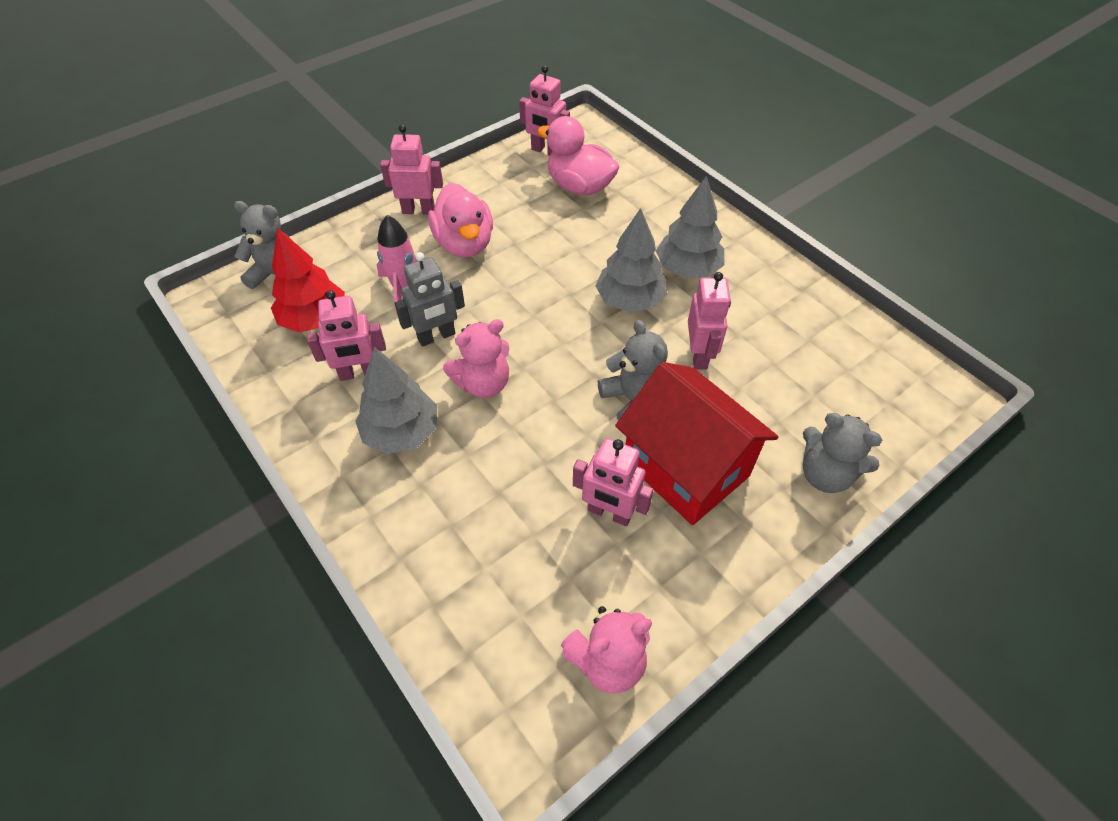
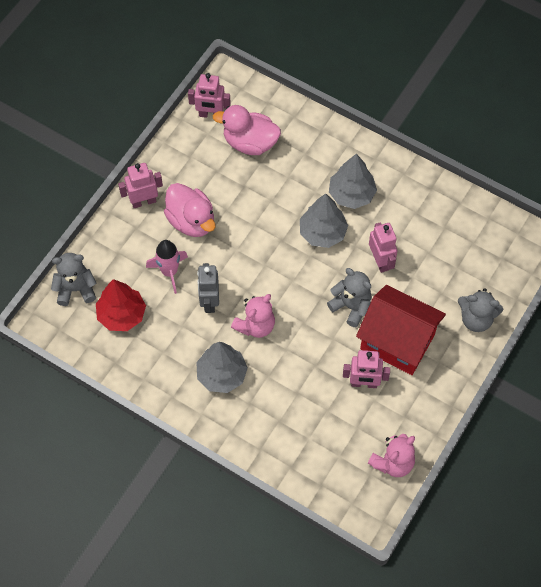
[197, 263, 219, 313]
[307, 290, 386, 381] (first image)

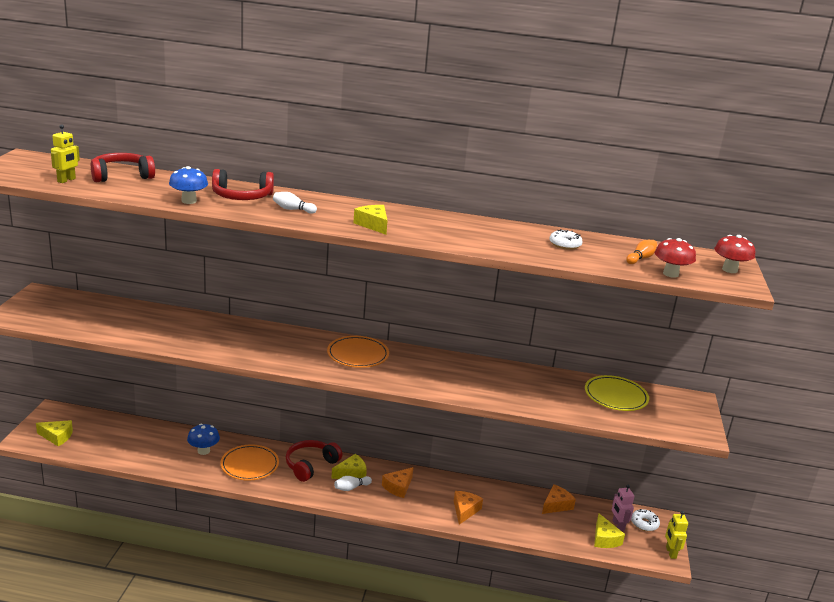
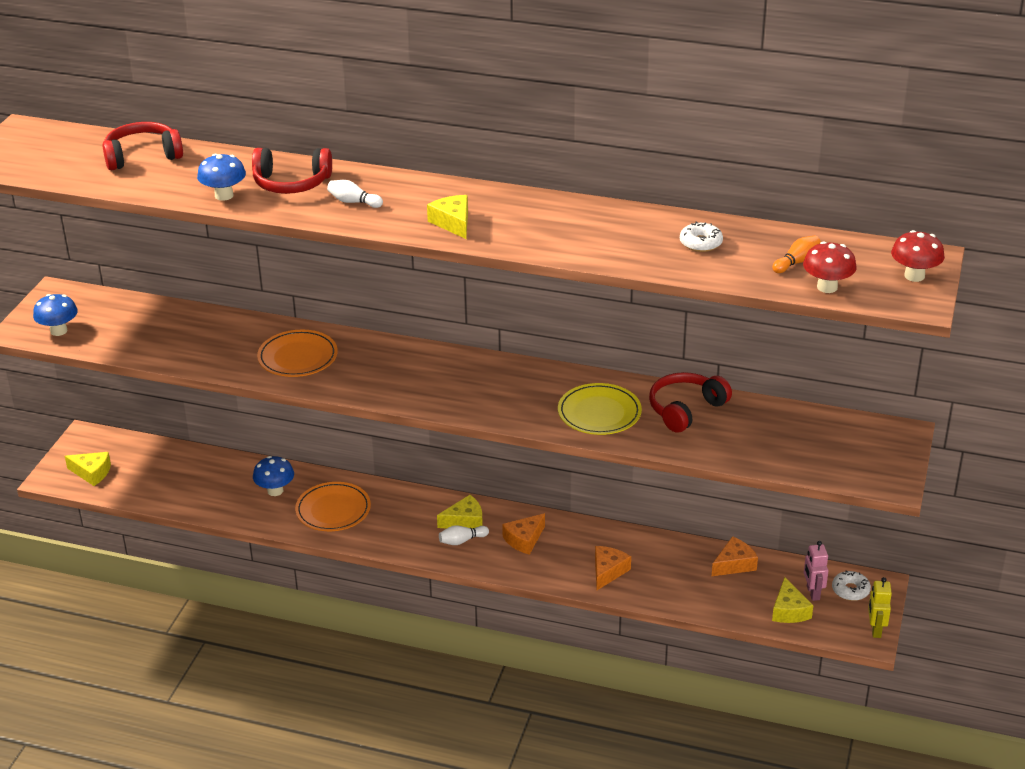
[51, 124, 80, 183] (first image)
[257, 330, 338, 377]
[558, 383, 642, 435]
[649, 372, 732, 433]
[33, 294, 78, 336]

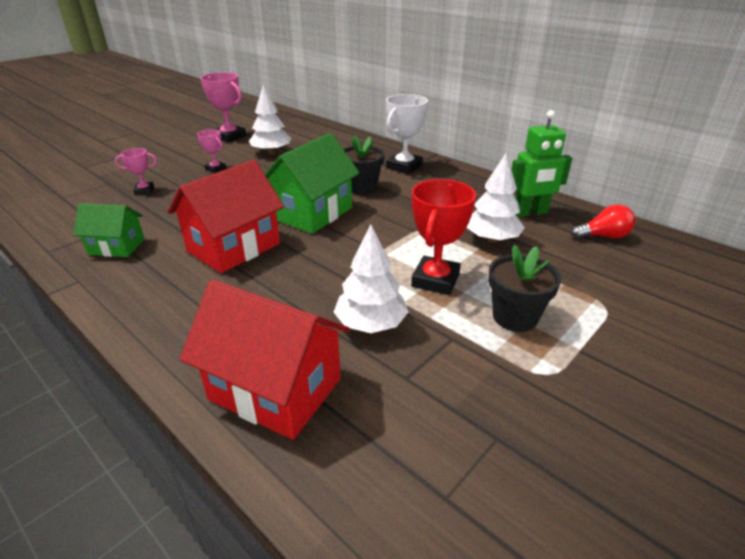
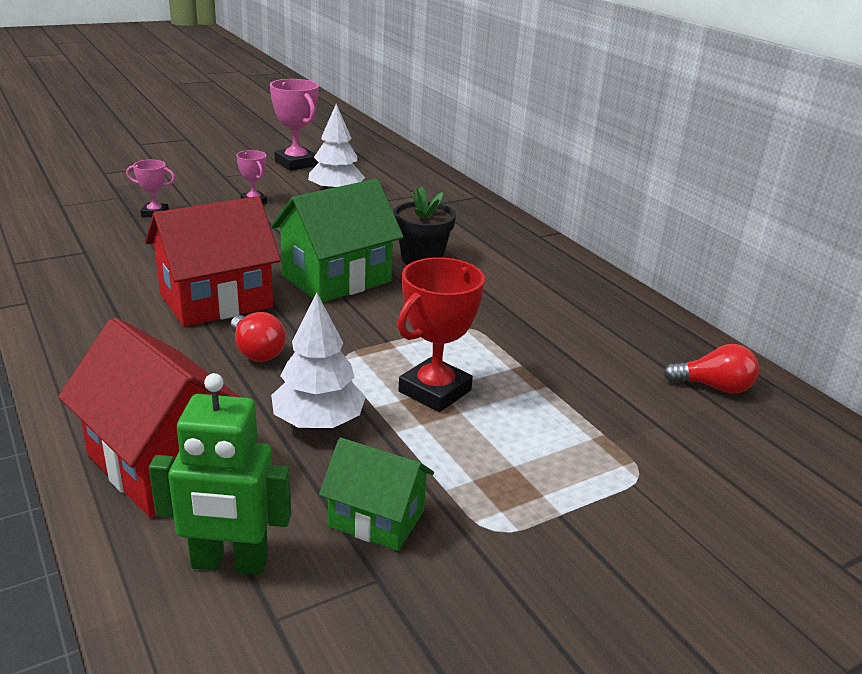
[386, 94, 428, 174] (first image)
[149, 373, 291, 575]
[467, 153, 525, 243] (first image)
[319, 438, 434, 551]
[488, 244, 561, 332] (first image)
[231, 312, 286, 362]

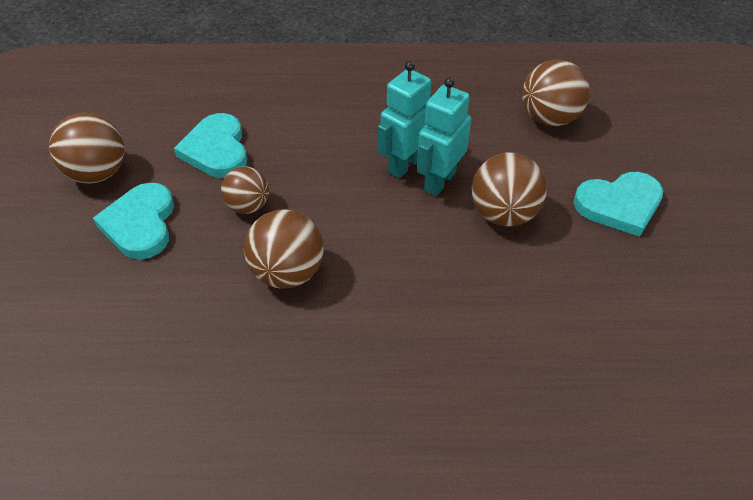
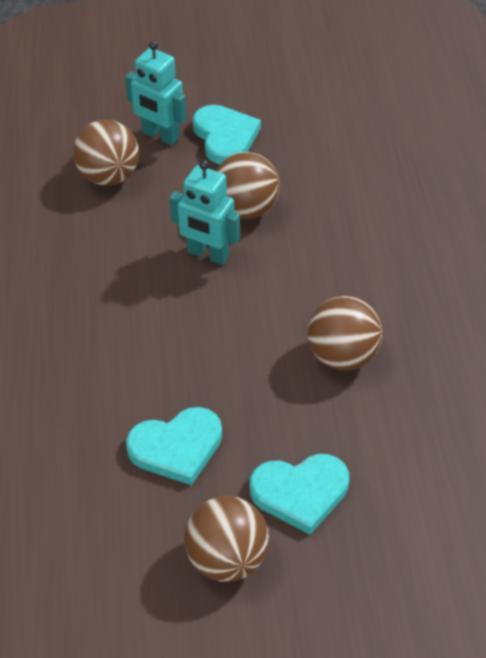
[125, 41, 187, 146]
[221, 166, 269, 214] (first image)

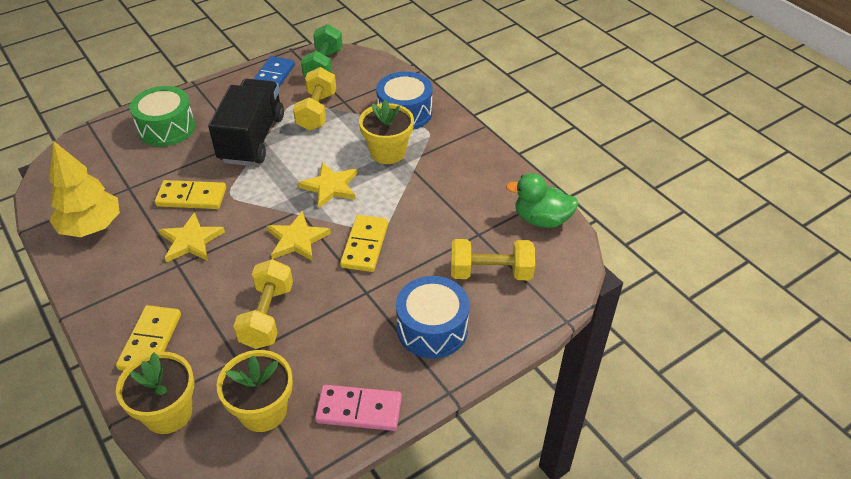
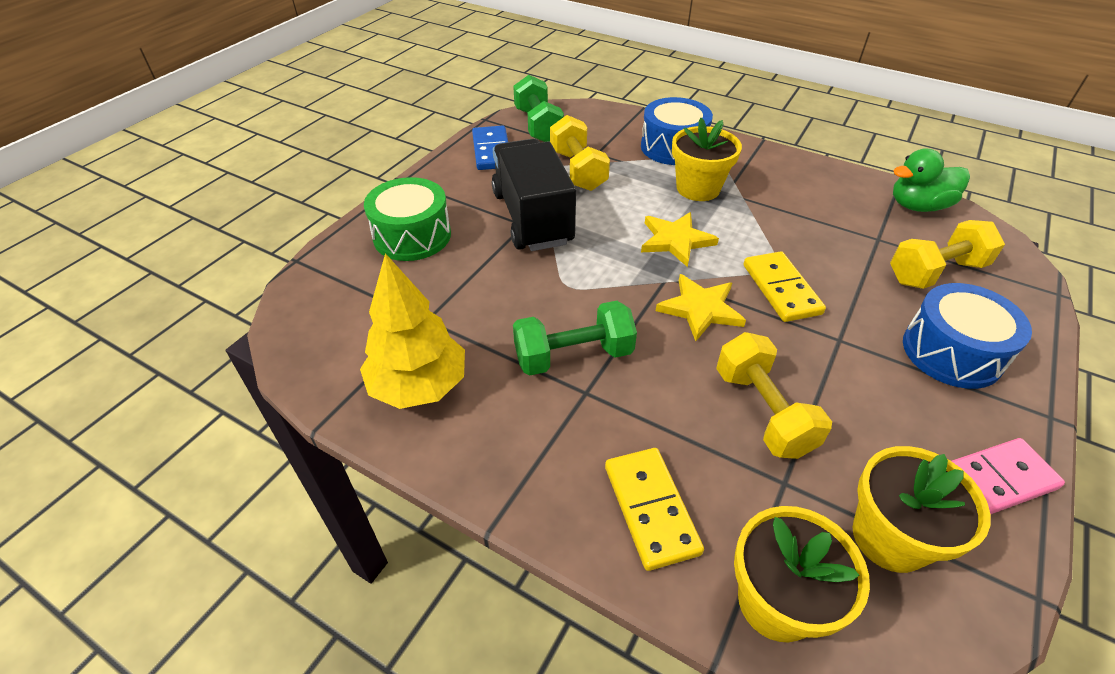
[155, 180, 226, 209] (first image)
[513, 301, 637, 376]

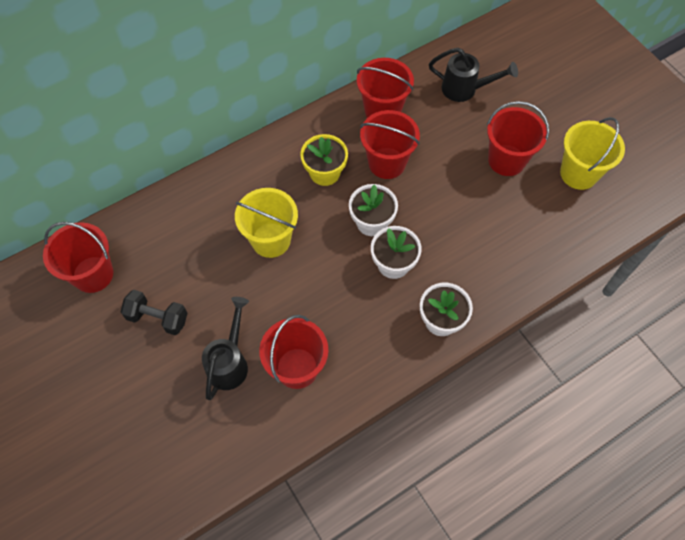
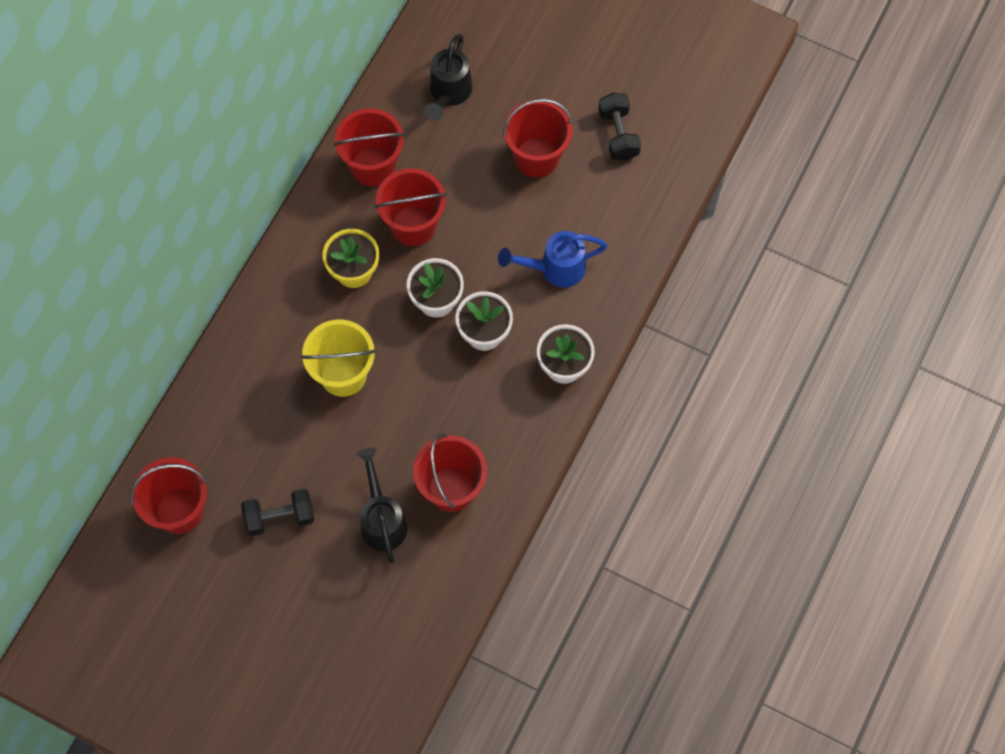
[425, 34, 472, 121]
[598, 93, 641, 161]
[498, 231, 608, 288]

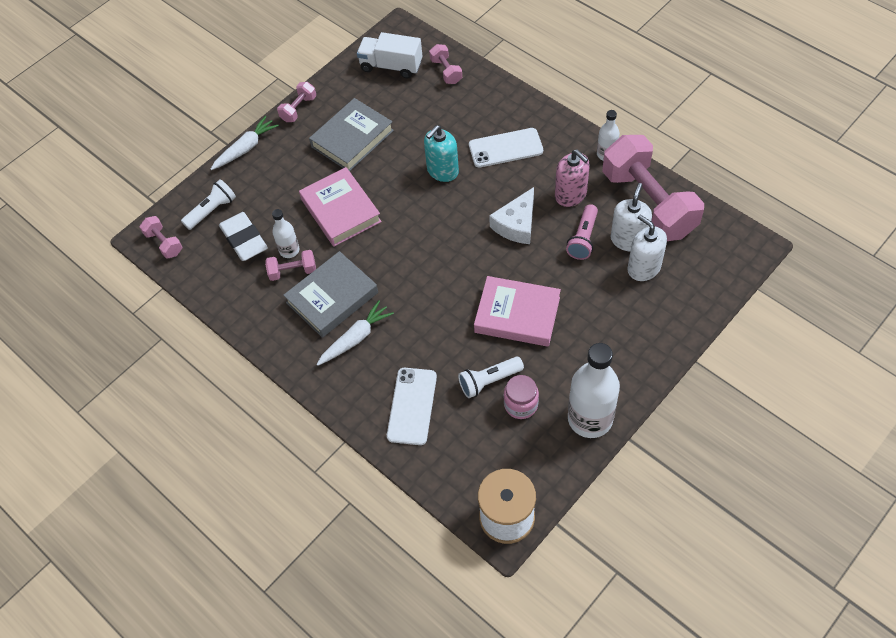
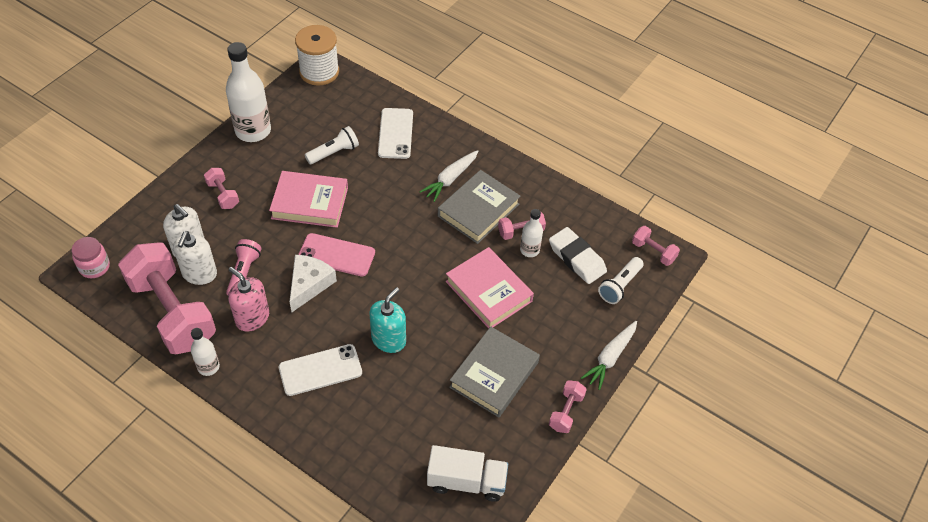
[204, 168, 239, 209]
[72, 237, 110, 278]
[298, 233, 375, 277]

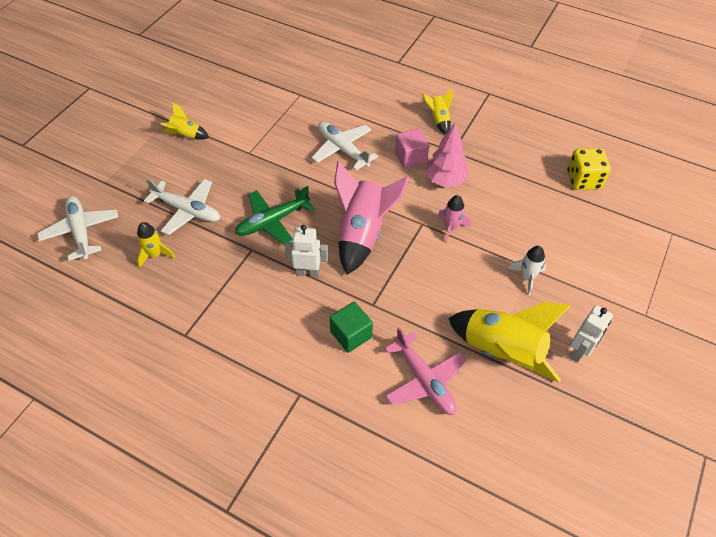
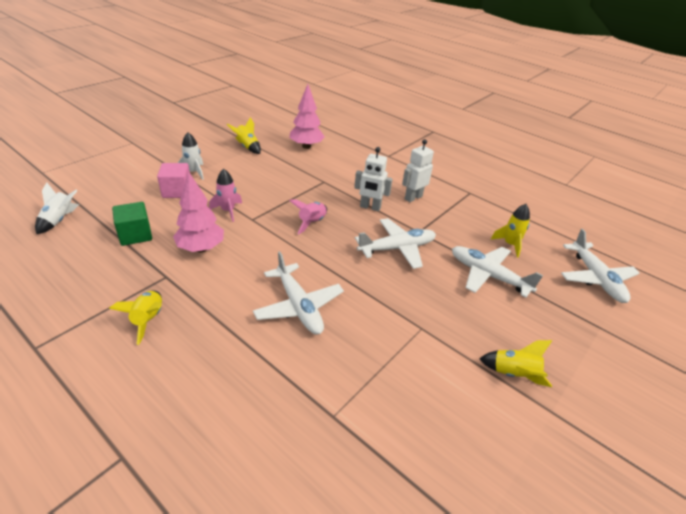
[157, 163, 190, 198]
[35, 182, 79, 234]
[289, 199, 327, 234]
[355, 218, 436, 269]
[112, 202, 152, 246]
[227, 117, 261, 154]
[402, 139, 434, 202]
[290, 84, 325, 149]

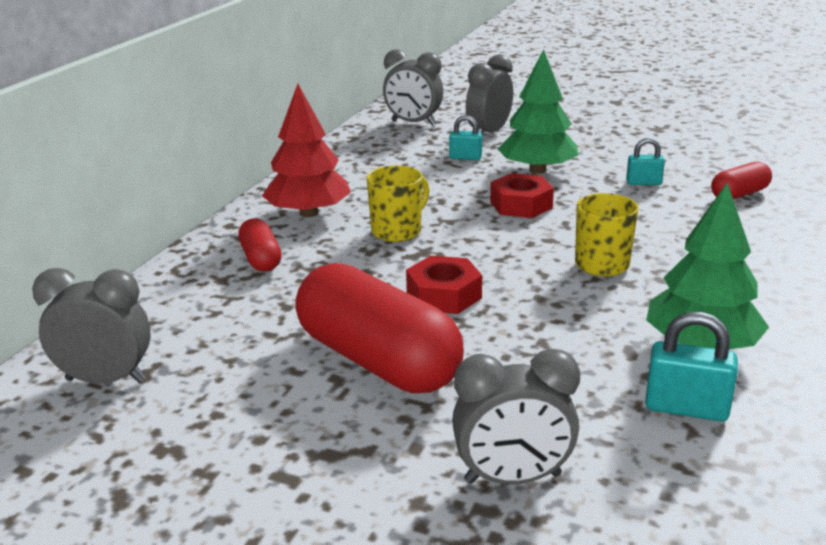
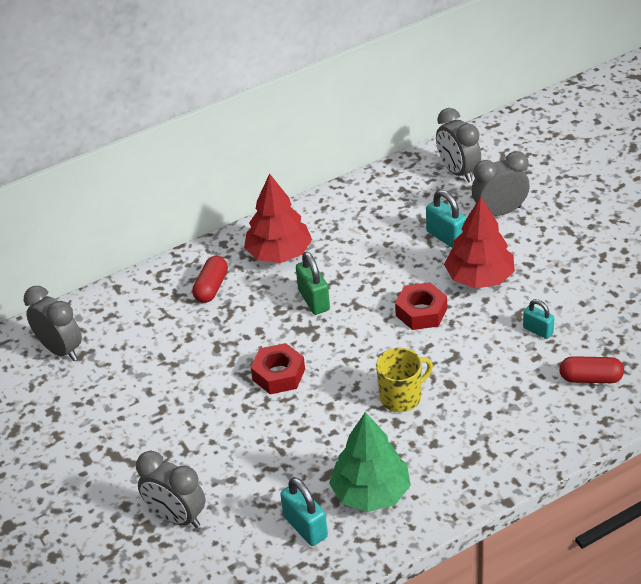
[444, 197, 515, 288]
[426, 190, 467, 248]
[296, 251, 330, 315]
[295, 263, 464, 393] (first image)

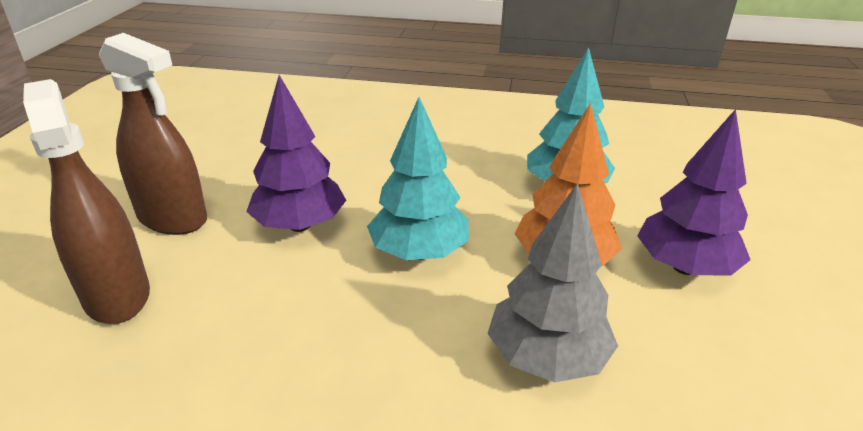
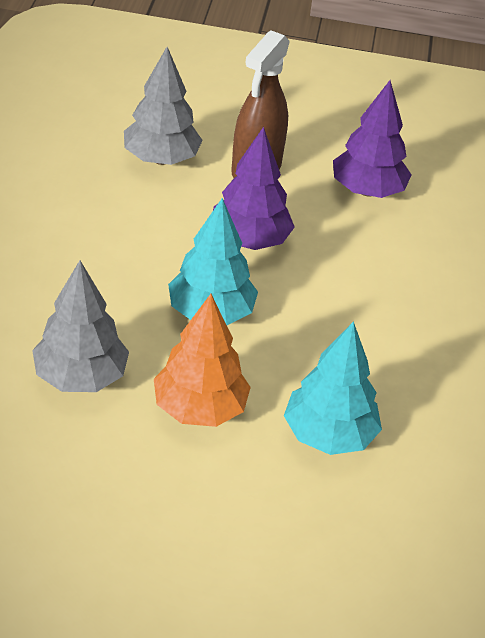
[124, 47, 203, 165]
[333, 80, 412, 198]

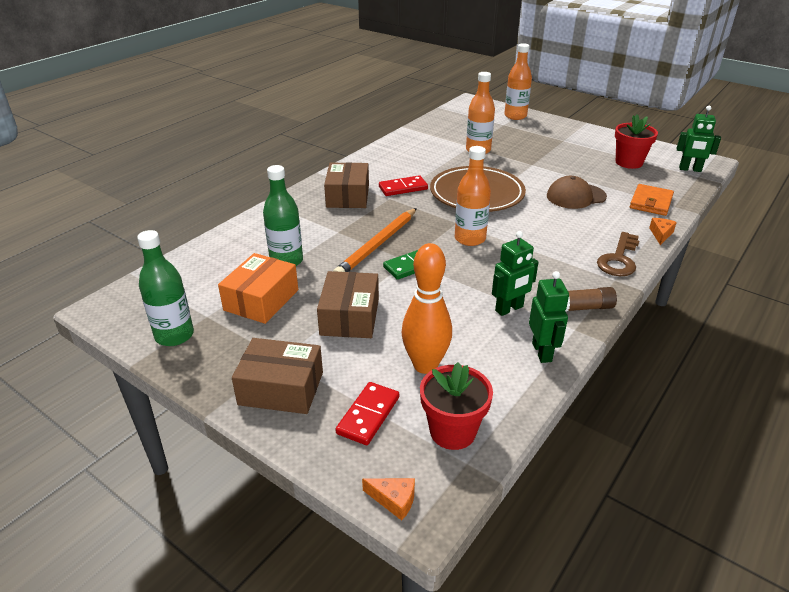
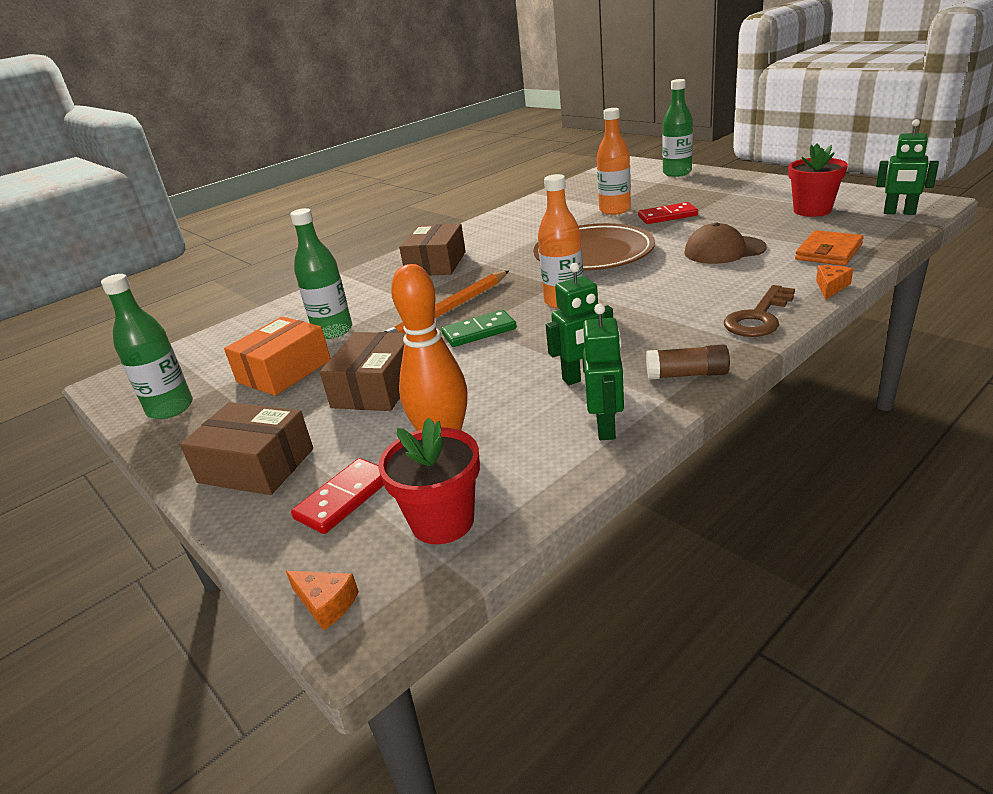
[663, 79, 693, 177]
[638, 202, 698, 224]

